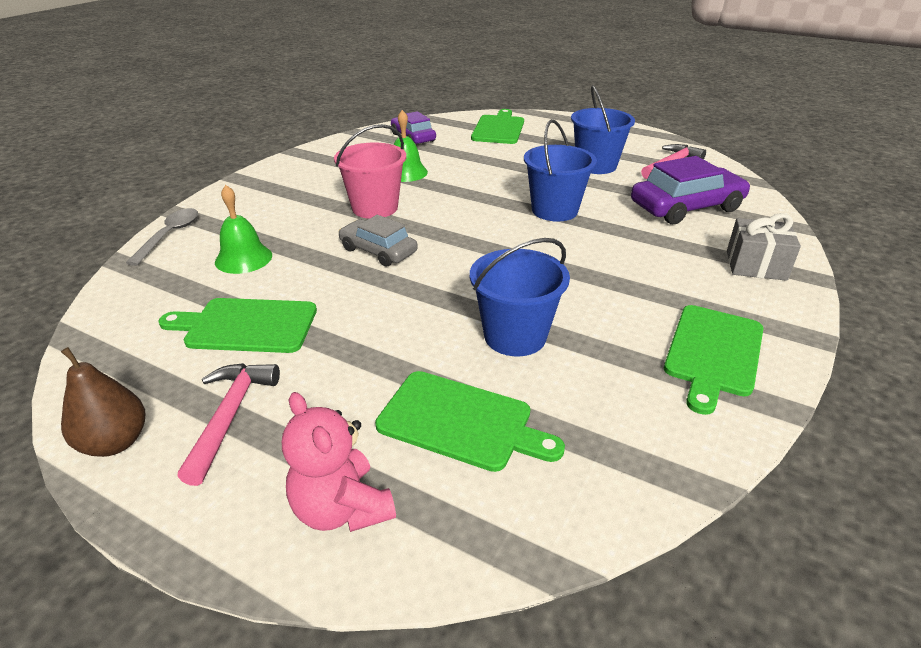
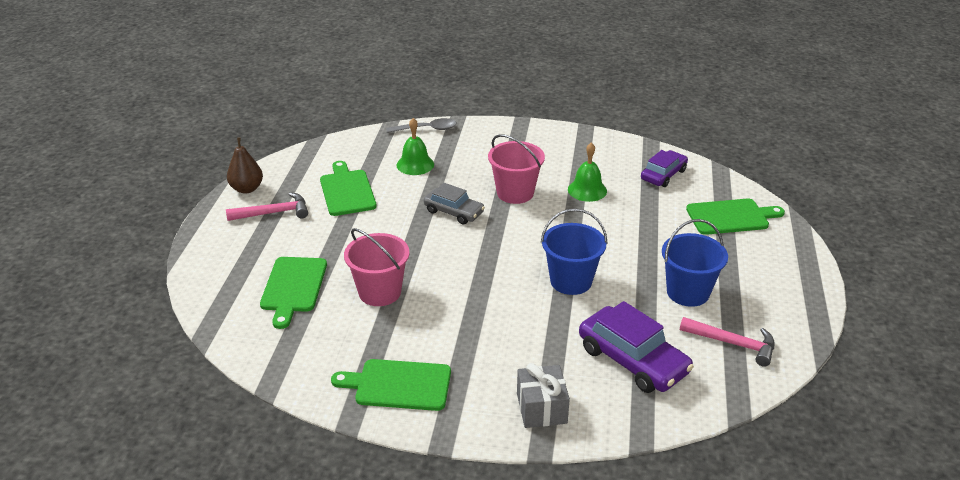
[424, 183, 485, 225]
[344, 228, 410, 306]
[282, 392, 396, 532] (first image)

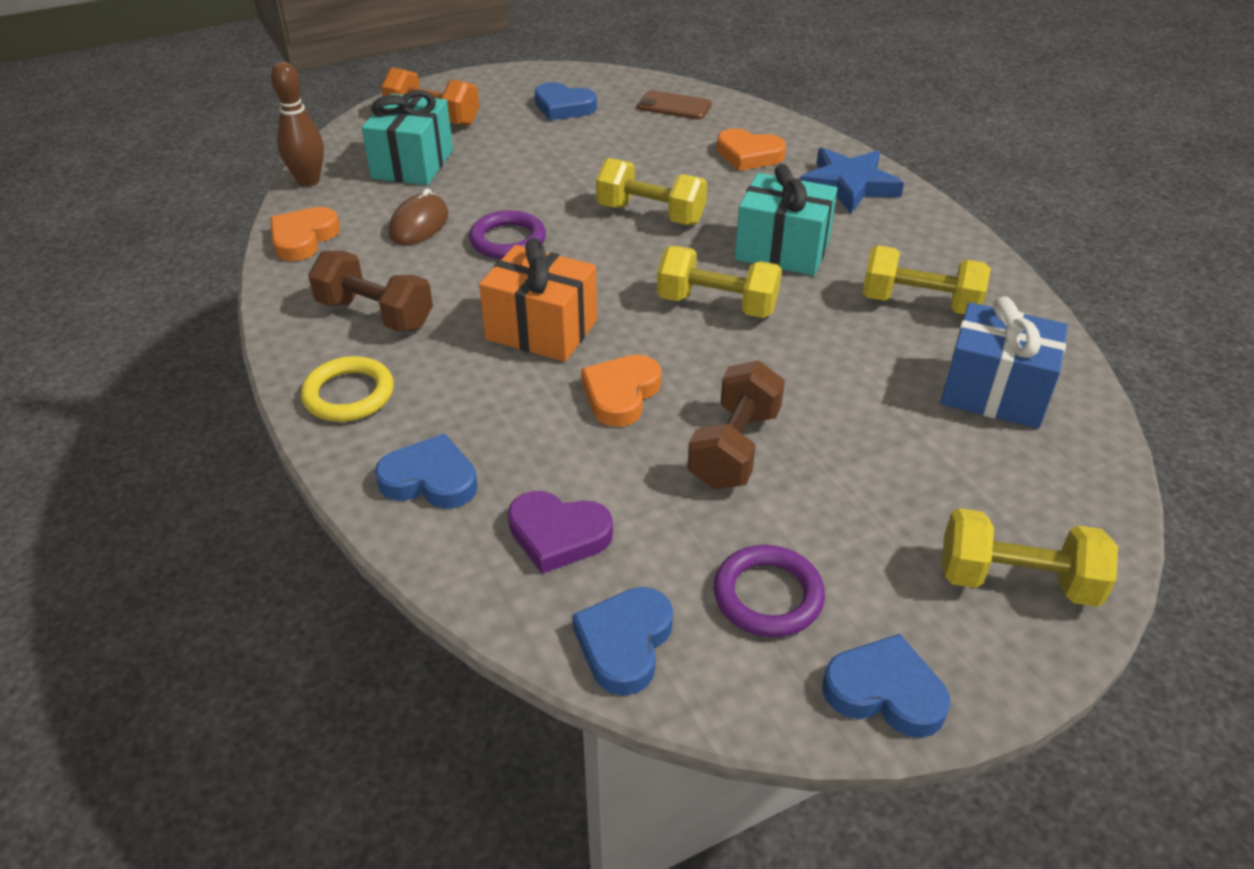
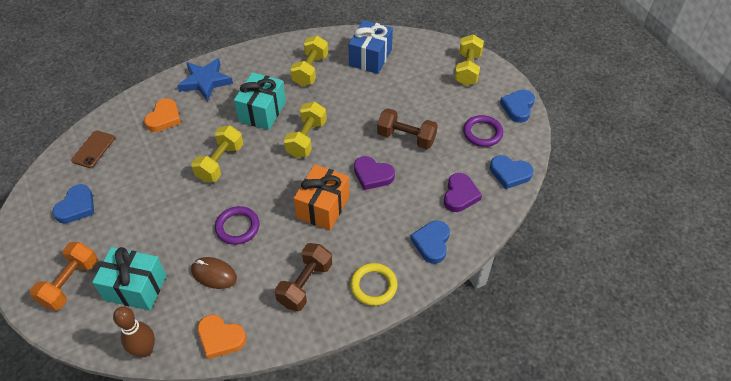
[354, 156, 395, 190]

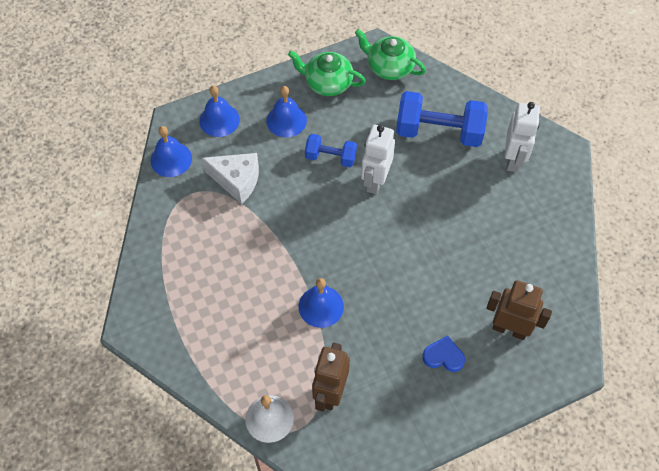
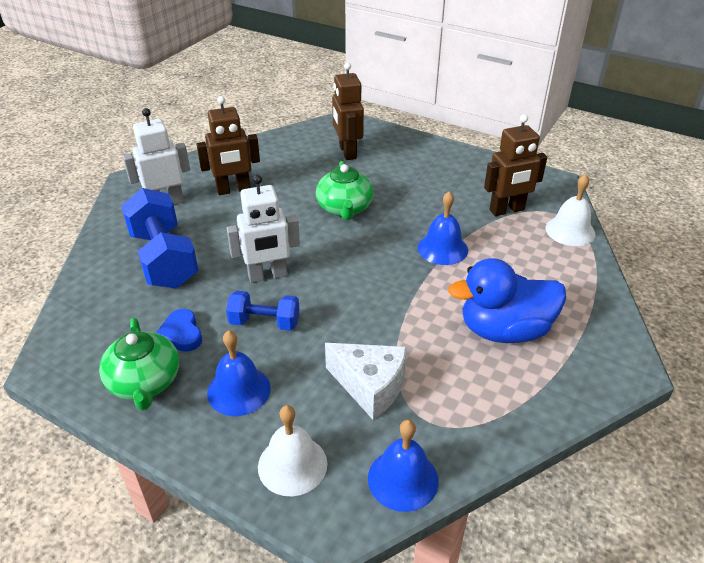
[316, 161, 373, 220]
[258, 405, 327, 496]
[226, 291, 299, 331]
[325, 343, 407, 420]
[156, 309, 202, 352]
[196, 96, 260, 195]
[448, 258, 566, 343]

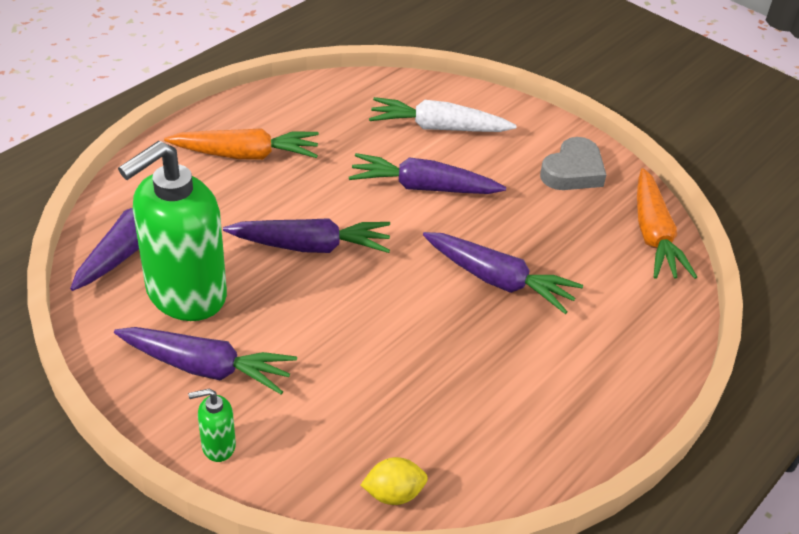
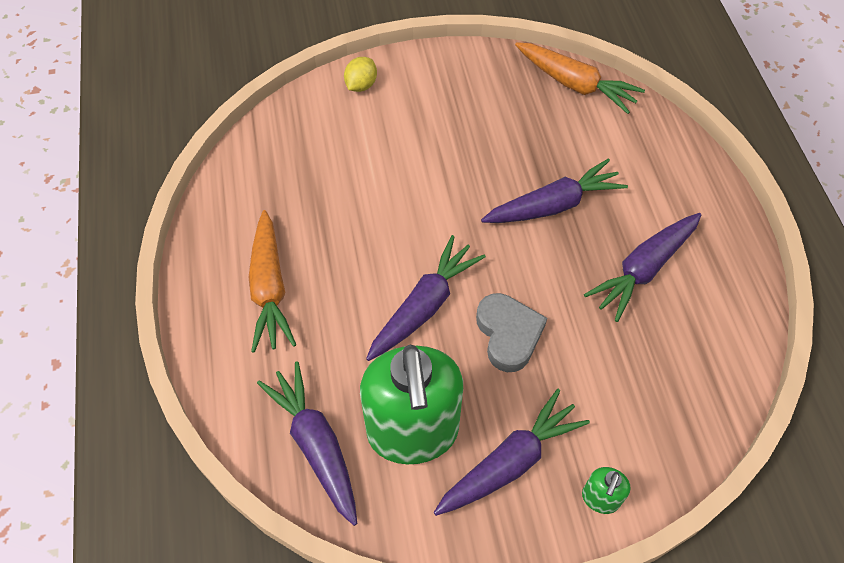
[369, 97, 517, 132] (first image)
[249, 210, 296, 353]
[476, 293, 547, 372]
[584, 213, 701, 322]
[344, 57, 377, 92]

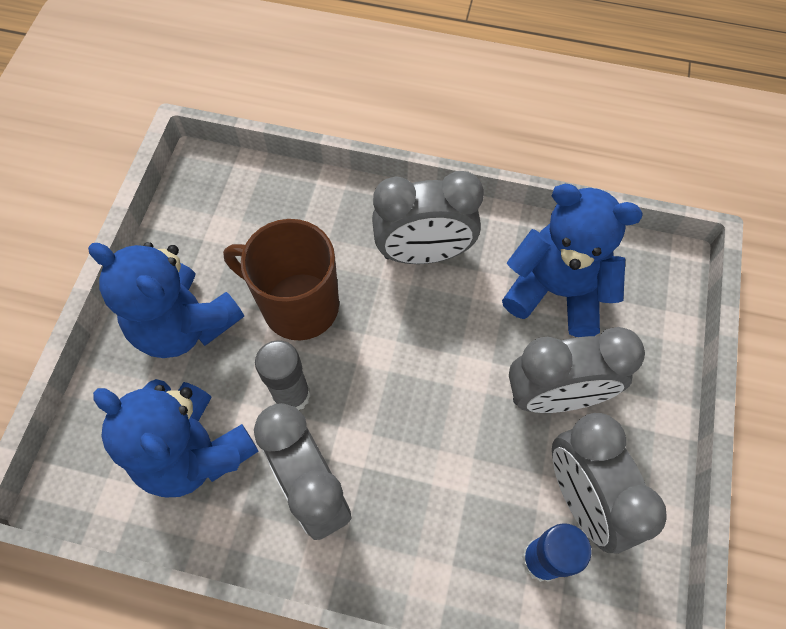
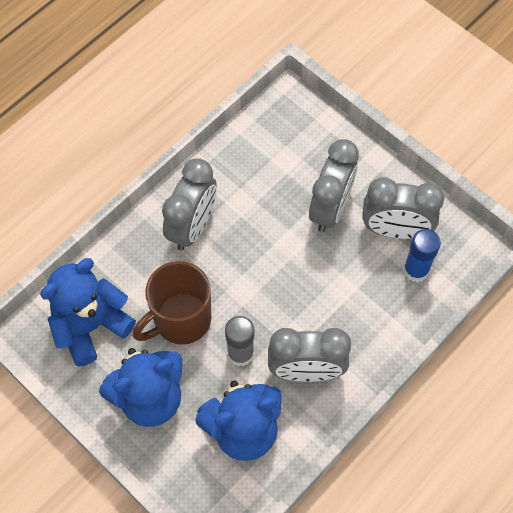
[40, 258, 136, 367]

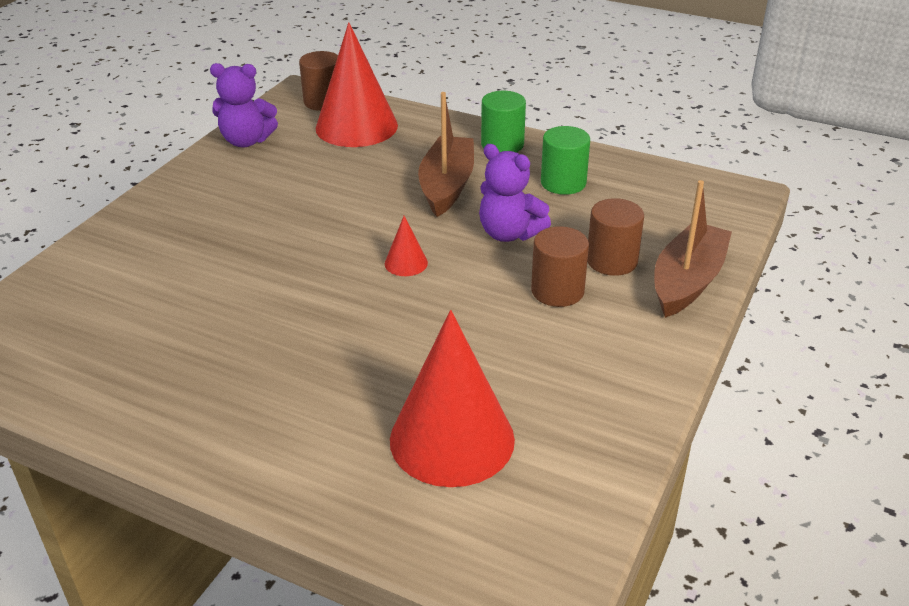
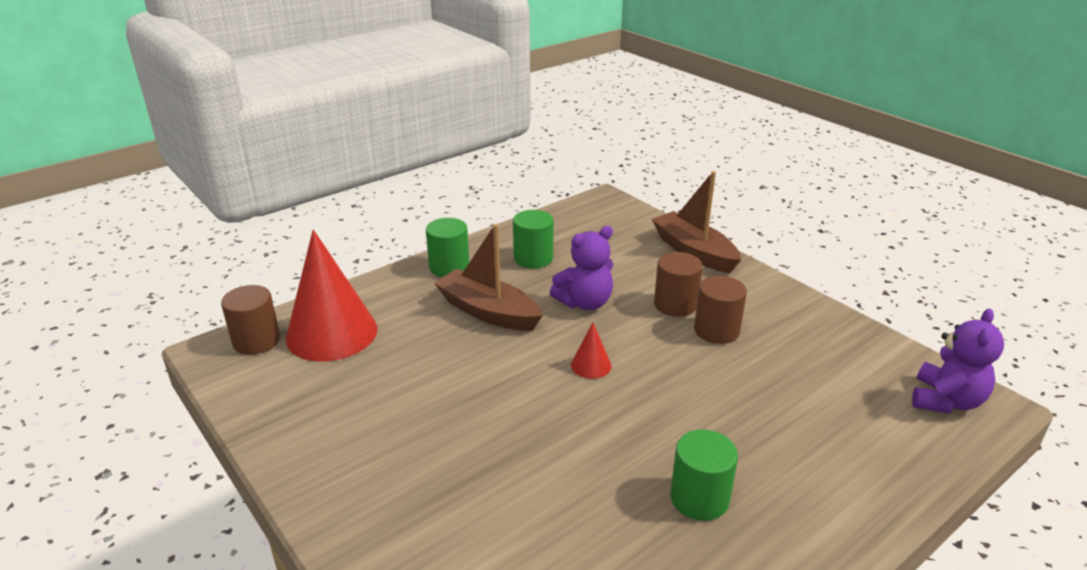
[912, 309, 1004, 413]
[694, 276, 747, 344]
[390, 310, 515, 487] (first image)
[670, 430, 738, 521]

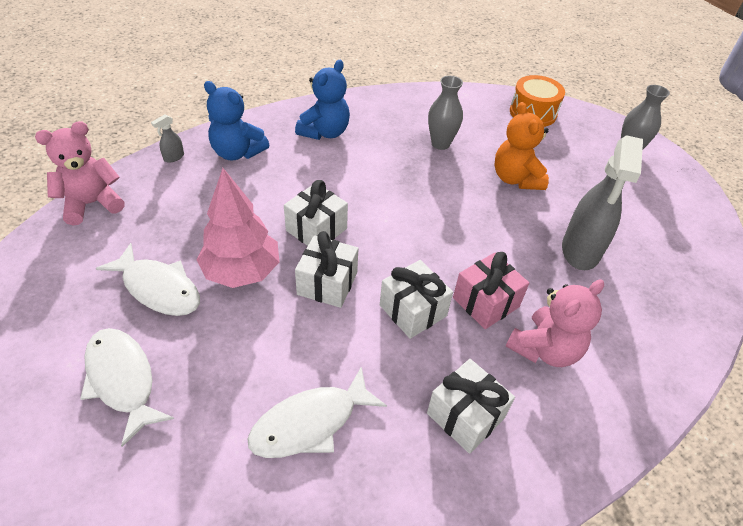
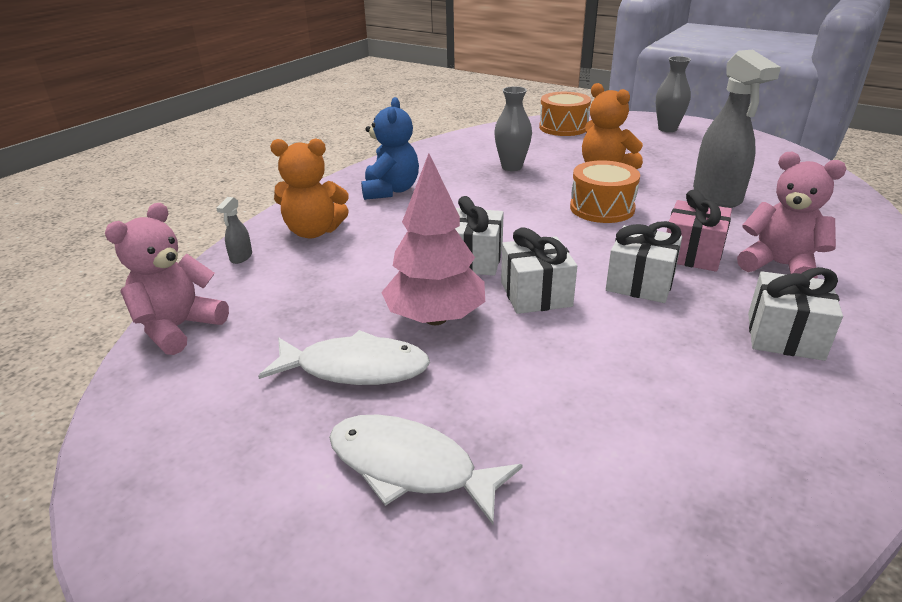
[270, 138, 349, 238]
[737, 152, 847, 279]
[248, 366, 387, 458] (first image)
[570, 160, 640, 223]

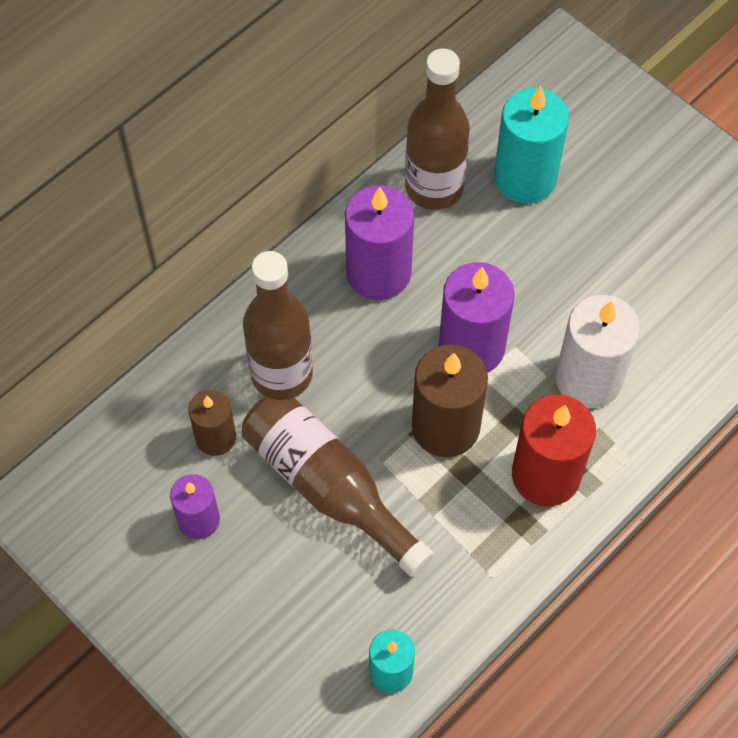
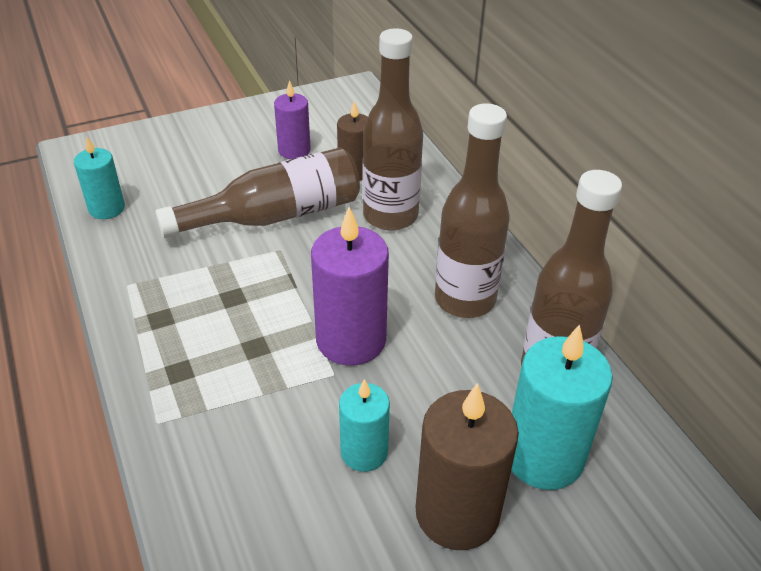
[435, 103, 510, 318]
[555, 295, 640, 408] (first image)
[416, 383, 519, 550]
[512, 394, 596, 506] (first image)
[339, 379, 390, 472]

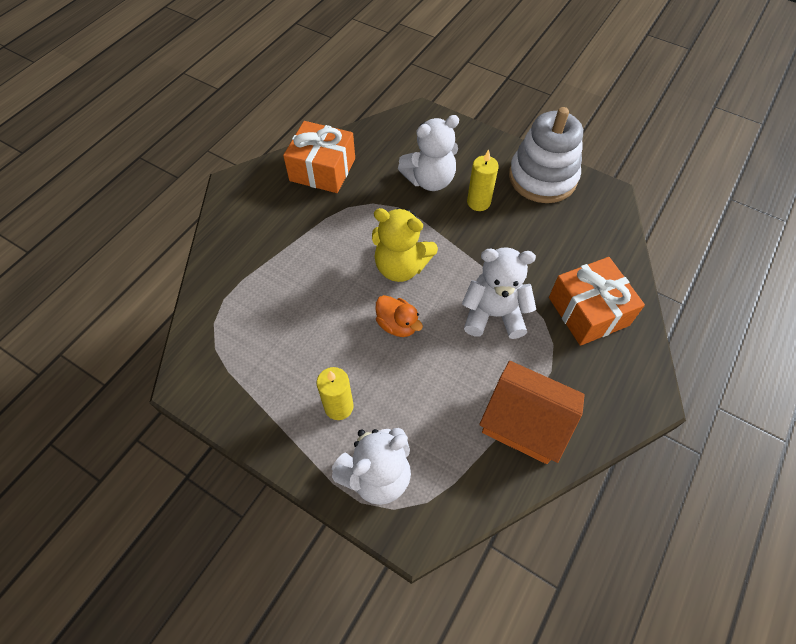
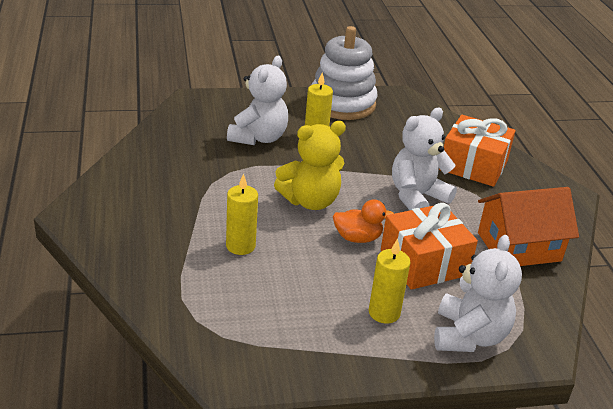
[381, 203, 478, 290]
[226, 173, 258, 255]

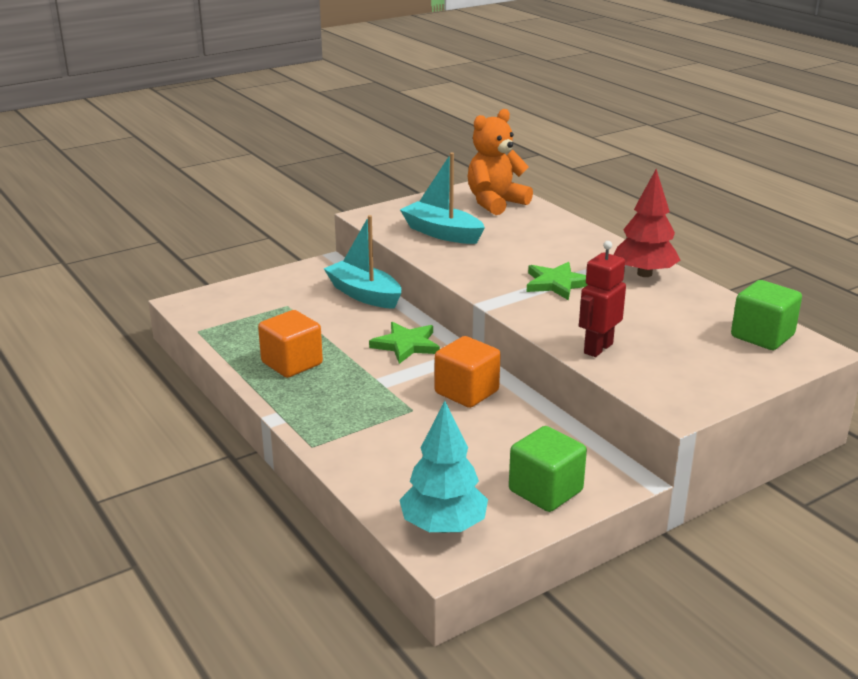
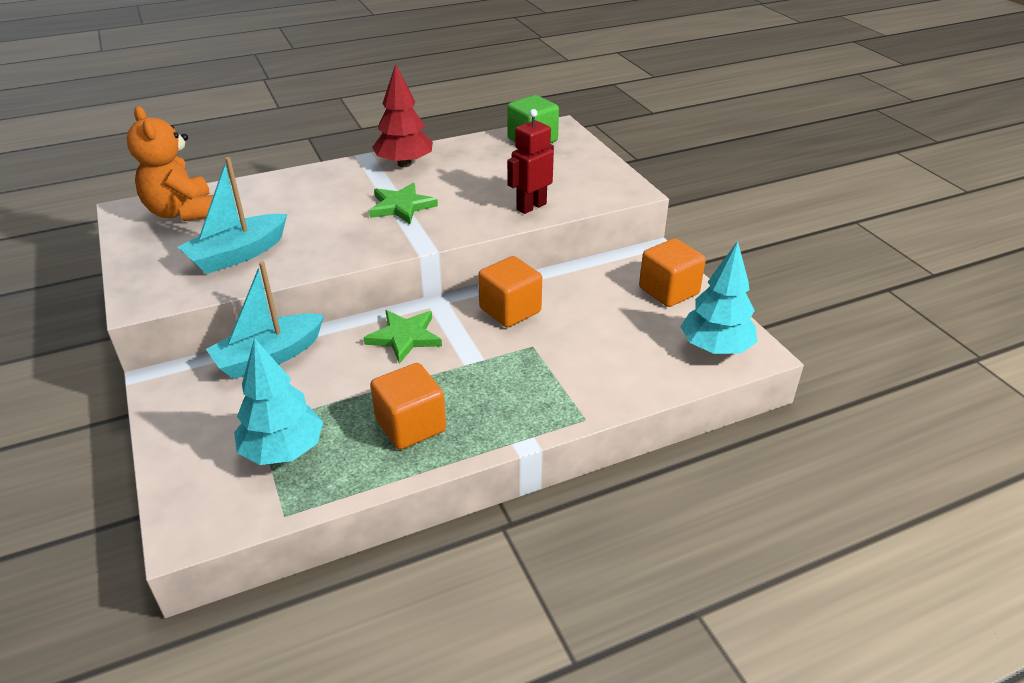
[507, 109, 554, 214]
[639, 238, 706, 307]
[234, 338, 323, 465]

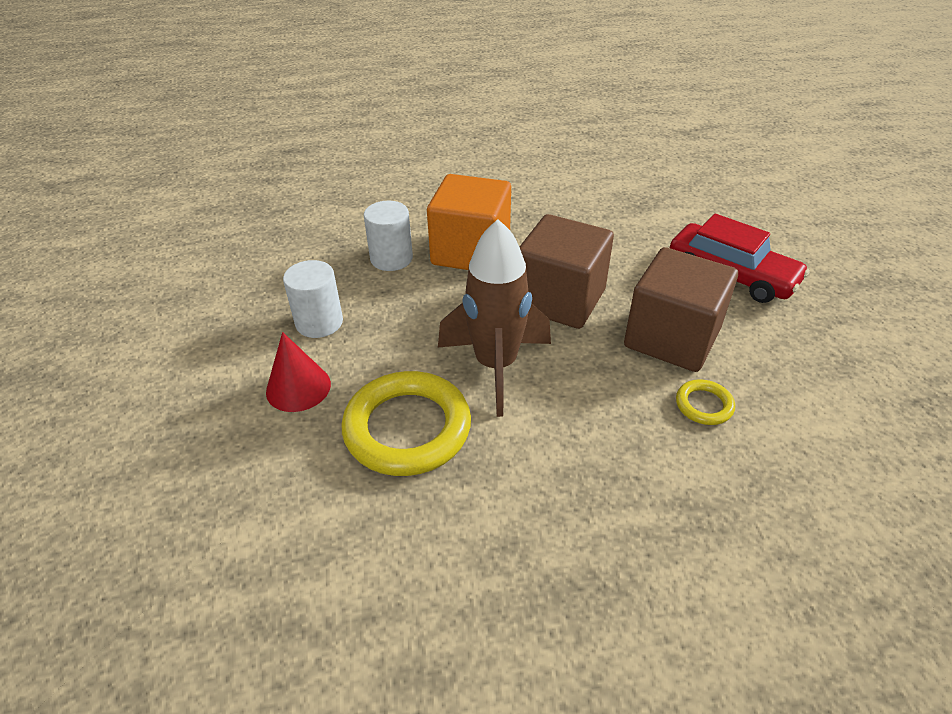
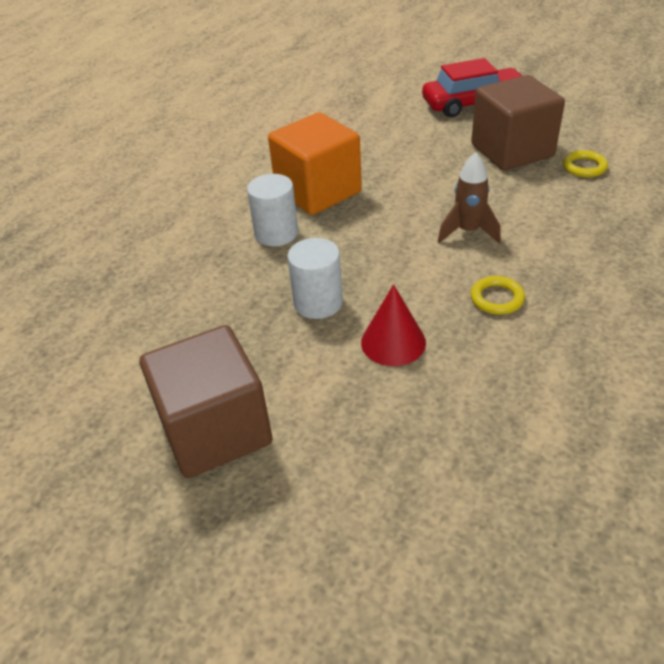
[140, 325, 272, 478]
[438, 152, 501, 243]
[471, 276, 525, 315]

